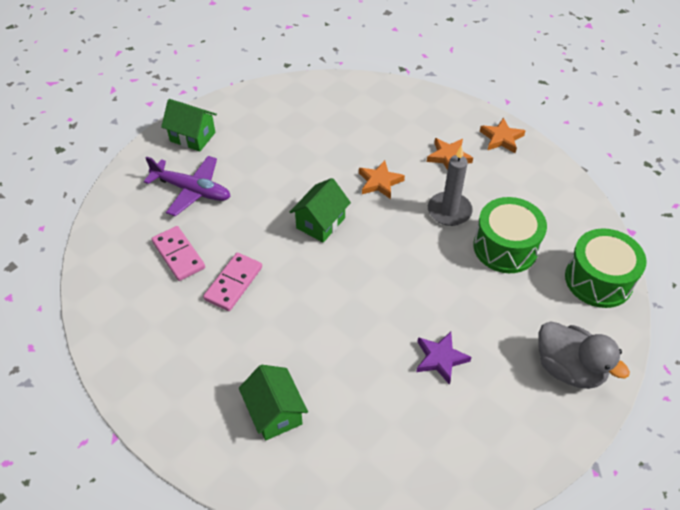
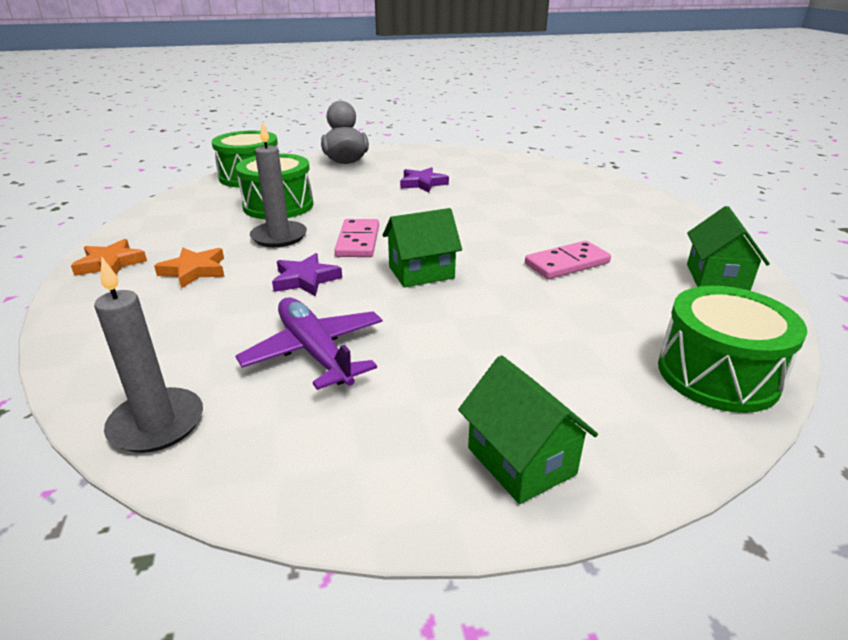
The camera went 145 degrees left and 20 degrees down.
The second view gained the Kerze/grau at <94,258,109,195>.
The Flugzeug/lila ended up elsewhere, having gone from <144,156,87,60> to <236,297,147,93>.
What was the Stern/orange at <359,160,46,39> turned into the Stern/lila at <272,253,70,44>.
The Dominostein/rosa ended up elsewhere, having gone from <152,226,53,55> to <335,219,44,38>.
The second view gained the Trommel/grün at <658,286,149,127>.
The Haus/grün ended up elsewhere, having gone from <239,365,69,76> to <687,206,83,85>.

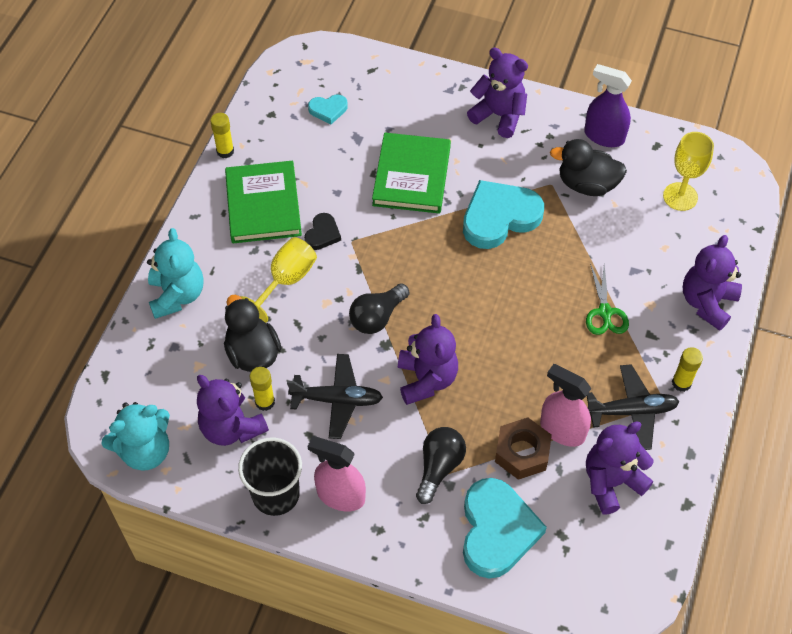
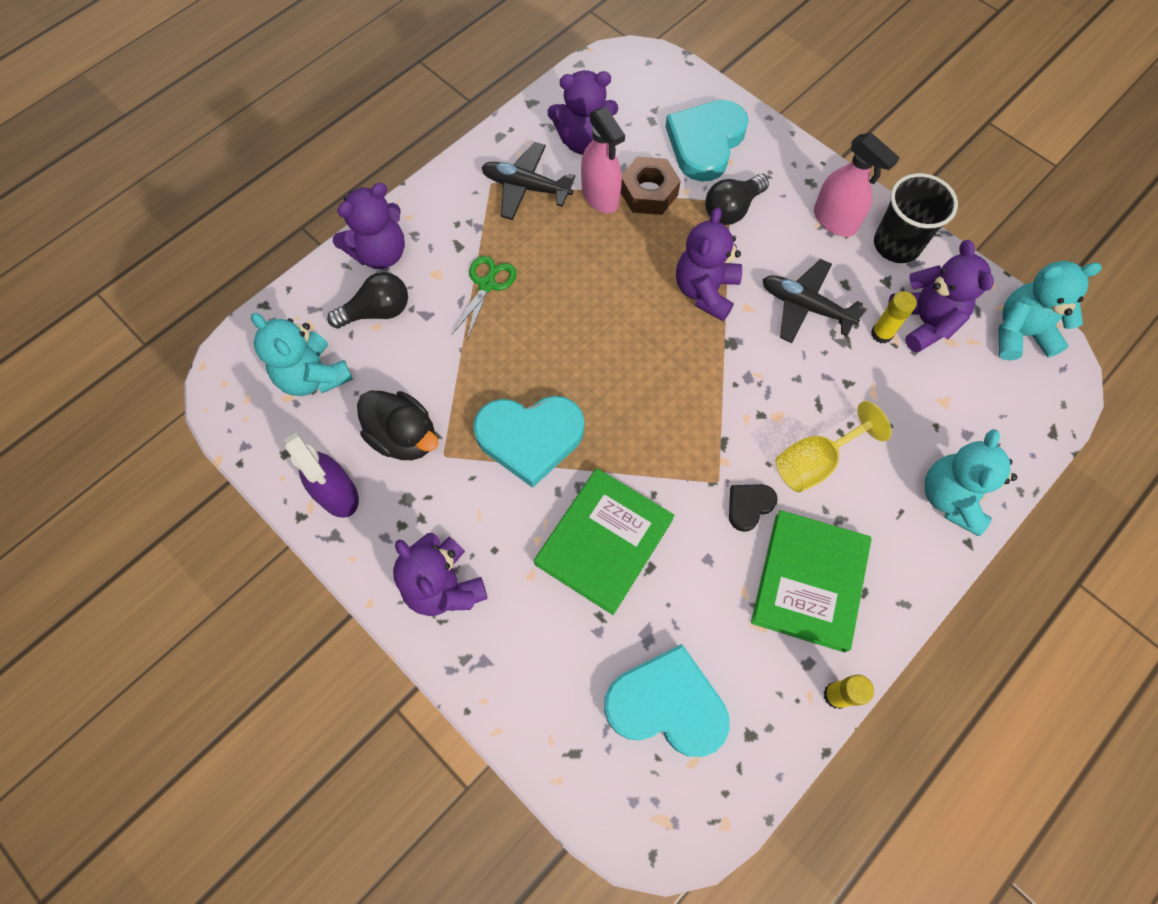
The camera went 155 degrees left and 10 degrees up.
Where the Kelch/gelb stood at <663,132,51,79>, the Teddybär/türkis came to stand at <251,313,102,83>.
The Glühbirne/schwarz ended up elsewhere, having gone from <349,283,61,51> to <327,272,81,57>.
The size of the Herz/türkis at <308,95,40,29> changed by a factor of 2.06.
The second view lost the Ente/schwarz at <224,295,58,77>.
The second view lost the Klebestift/gelb at <672,347,31,45>.

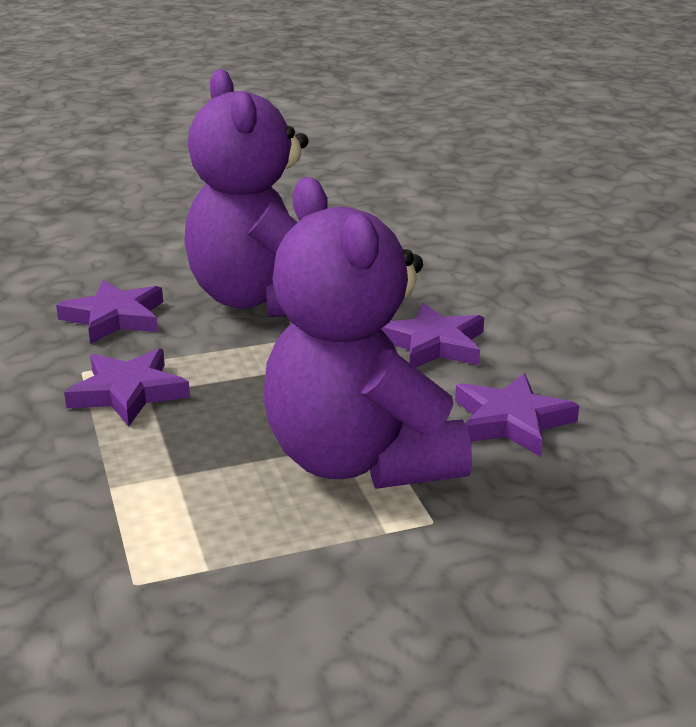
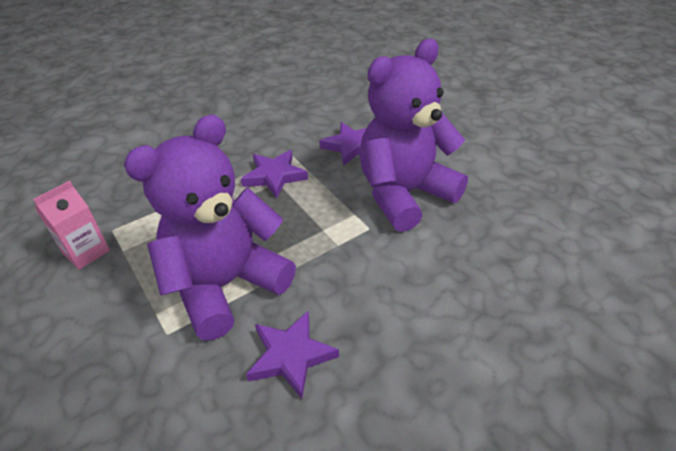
The camera went 75 degrees right and 15 degrees up.
The second view gained the Getränkekarton/rosa at <33,180,77,90>.
The second view lost the Stern/lila at <381,303,103,65>.

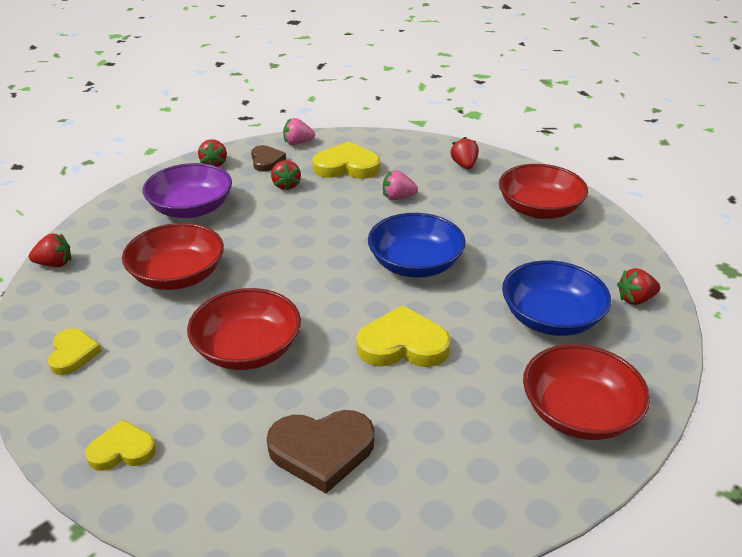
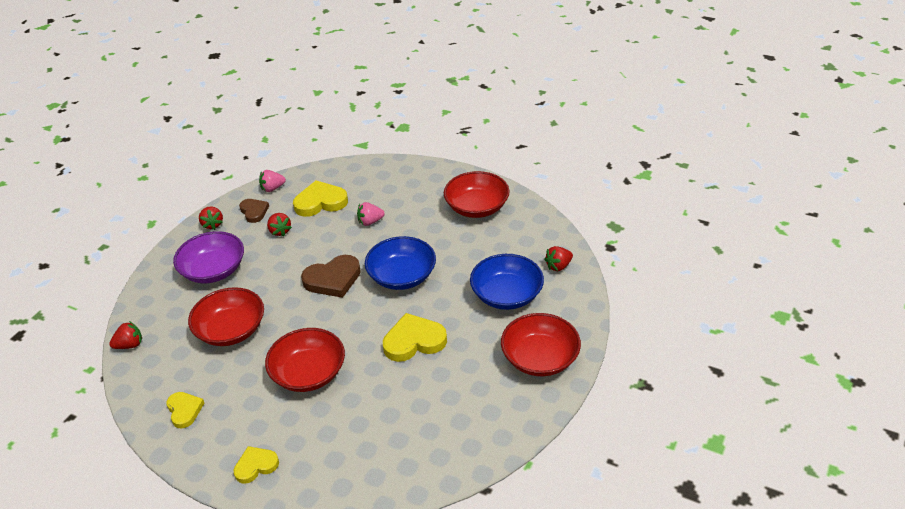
The camera went 15 degrees left and 5 degrees up.
The Herz/braun ended up elsewhere, having gone from <267,410,107,83> to <301,255,60,43>.
The second view lost the Erdbeere/rot at <451,137,28,32>.

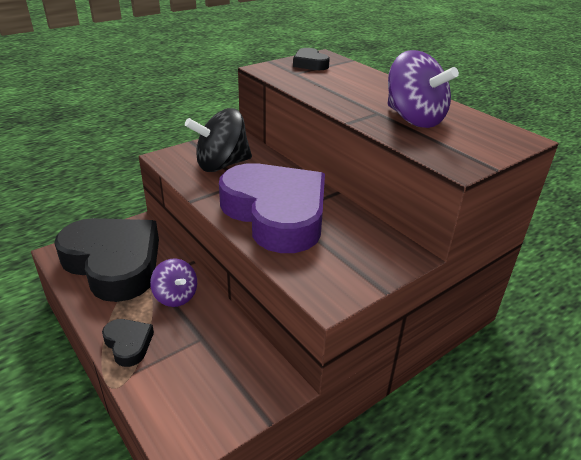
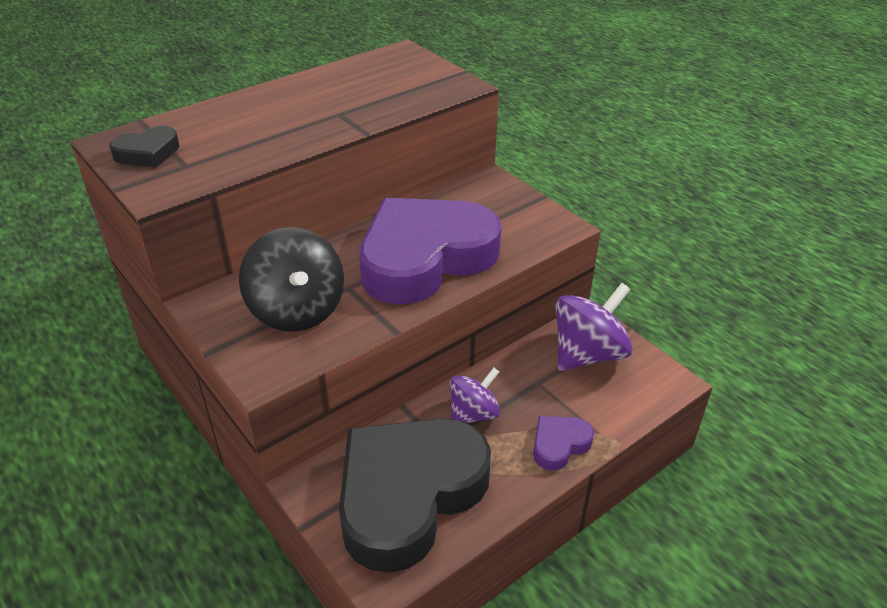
The camera went 90 degrees left and 5 degrees up.
What was the Herz/schwarz at <102,319,52,48> turned into the Herz/lila at <533,416,61,55>.
The Kreisel/lila ended up elsewhere, having gone from <388,50,71,78> to <555,283,77,88>.

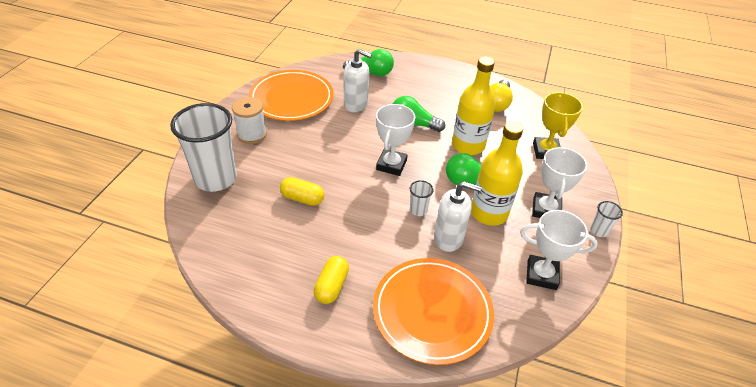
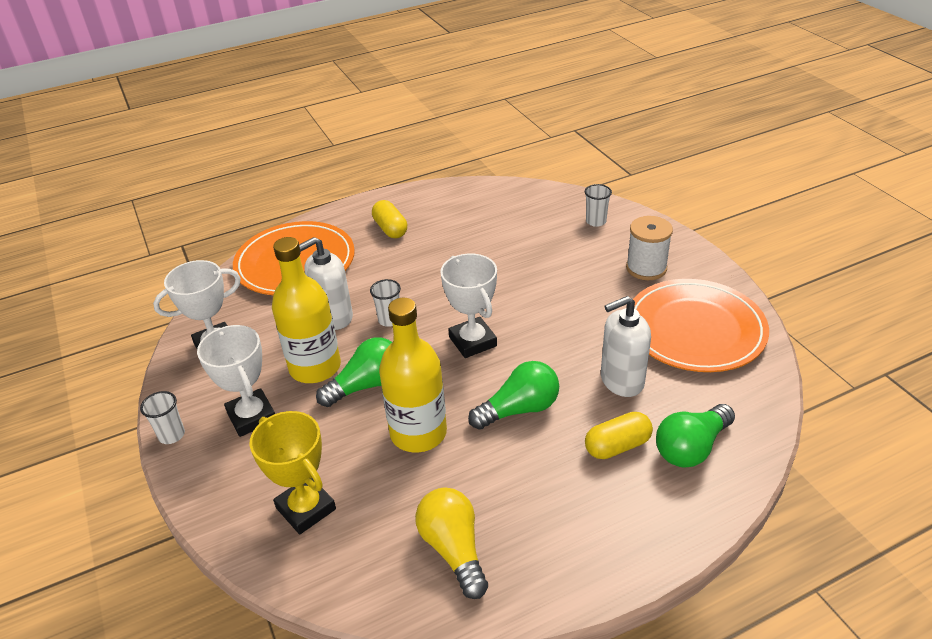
The camera went 140 degrees right and 5 degrees down.
The size of the Becher/weiß at <170,103,67,89> changed by a factor of 0.41.
The Kapsel/gelb ended up elsewhere, having gone from <280,177,44,29> to <585,412,68,47>.

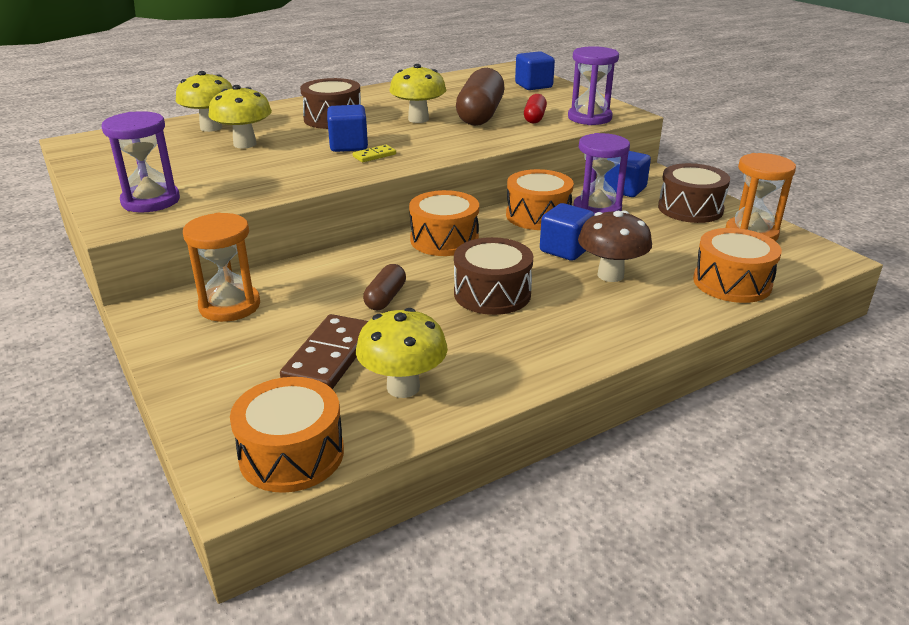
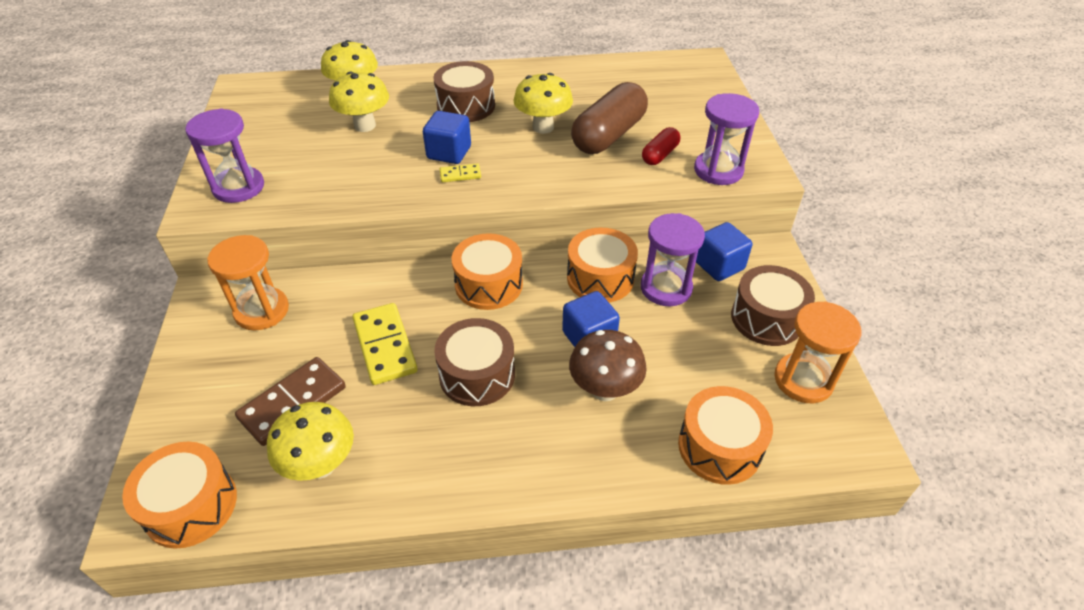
The camera went 25 degrees right and 15 degrees up.
Where the Kapsel/braun stood at <363,264,43,46>, the Dominostein/gelb came to stand at <352,303,66,82>.
The second view lost the Kubus/blau at <515,51,40,39>.

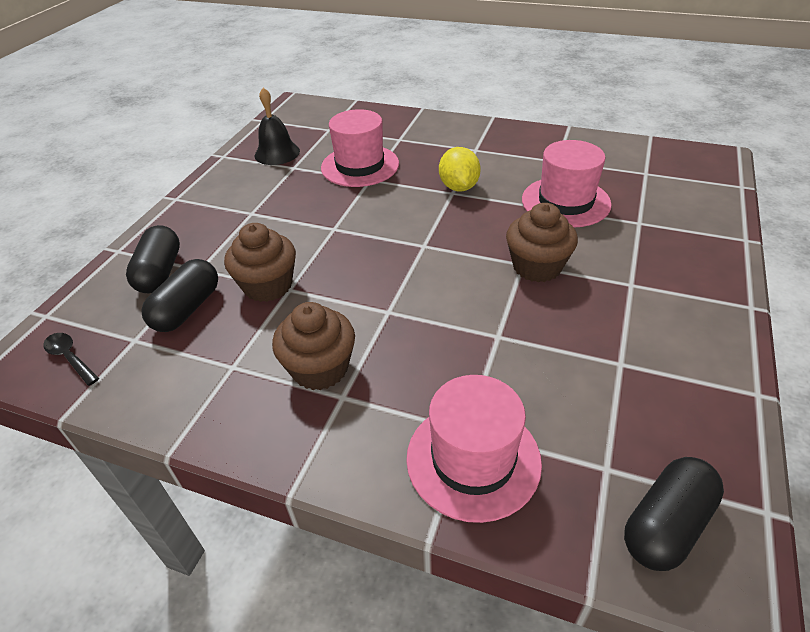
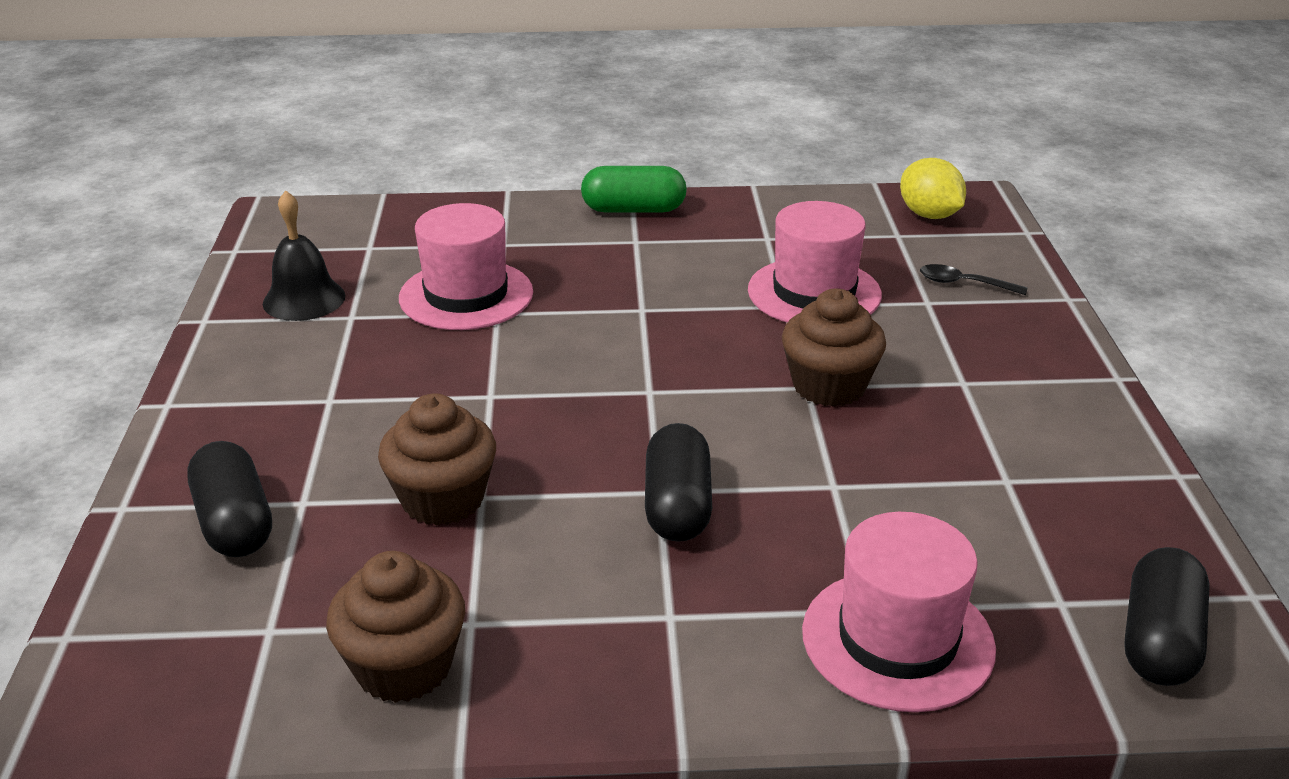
The camera went 25 degrees left and 10 degrees down.
The Muffin/braun ended up elsewhere, having gone from <272,302,83,88> to <326,551,139,152>.
The second view gained the Kapsel/grün at <581,166,106,46>.
The Kapsel/schwarz ended up elsewhere, having gone from <141,259,77,73> to <645,423,67,119>.
The Zitrone/gelb ended up elsewhere, having gone from <439,147,42,45> to <900,158,66,61>.
The Löffel/schwarz ended up elsewhere, having gone from <43,333,56,53> to <920,264,108,31>.

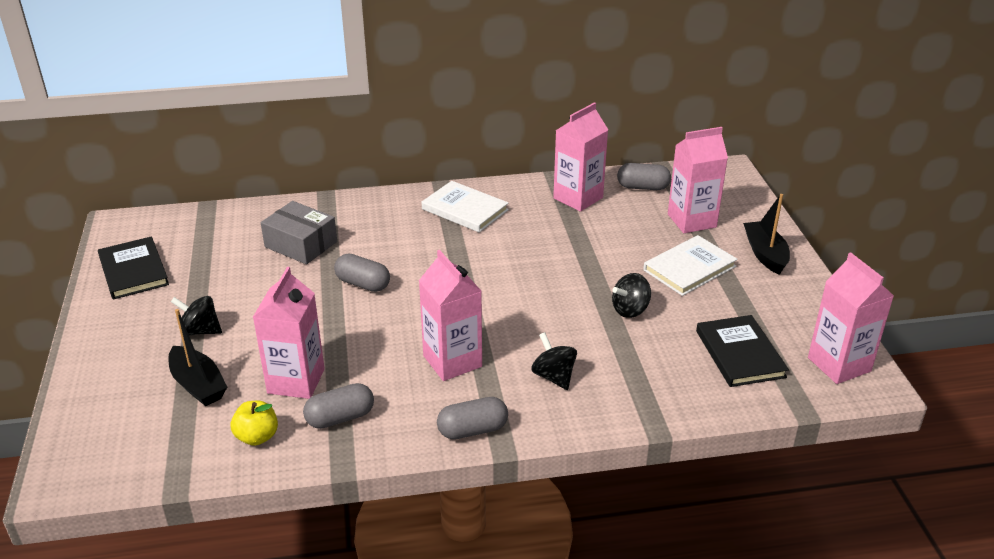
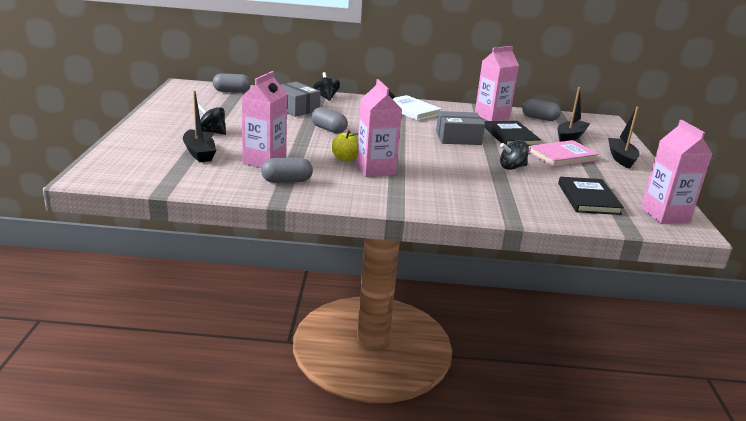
The camera went 10 degrees right and 10 degrees down.
The Kapsel/grau ended up elsewhere, having gone from <437,397,71,42> to <213,73,38,20>.
The Kreisel/schwarz ended up elsewhere, having gone from <531,332,46,58> to <314,72,26,29>.
The Apfel/gelb ended up elsewhere, having gone from <231,401,47,45> to <331,130,27,31>.
The second view gained the Schachtel/grau at <436,111,49,34>.
The Buch/schwarz ended up elsewhere, having gone from <98,236,71,64> to <485,121,56,25>.
What was the Buch/weiß at <643,235,95,61> turned into the Buch/rosa at <529,140,70,27>.
Where the Getränkekarton/rosa stood at <668,127,60,106>, the Boot/schwarz came to stand at <558,87,33,55>.

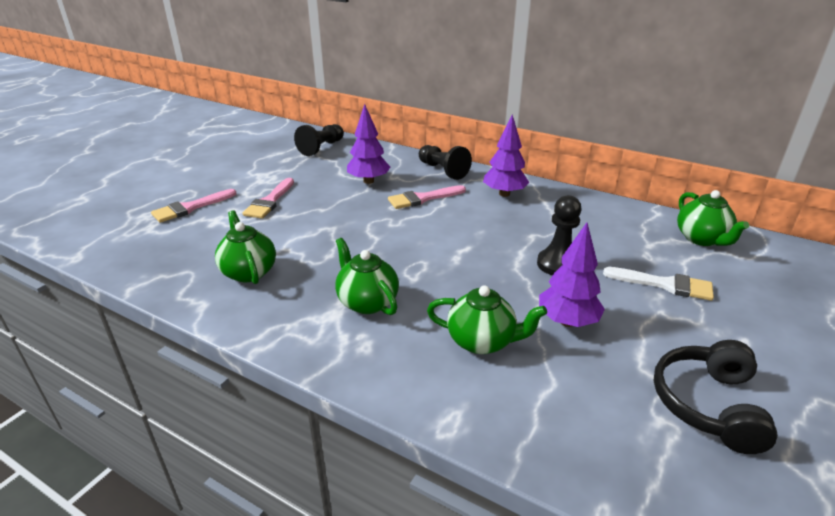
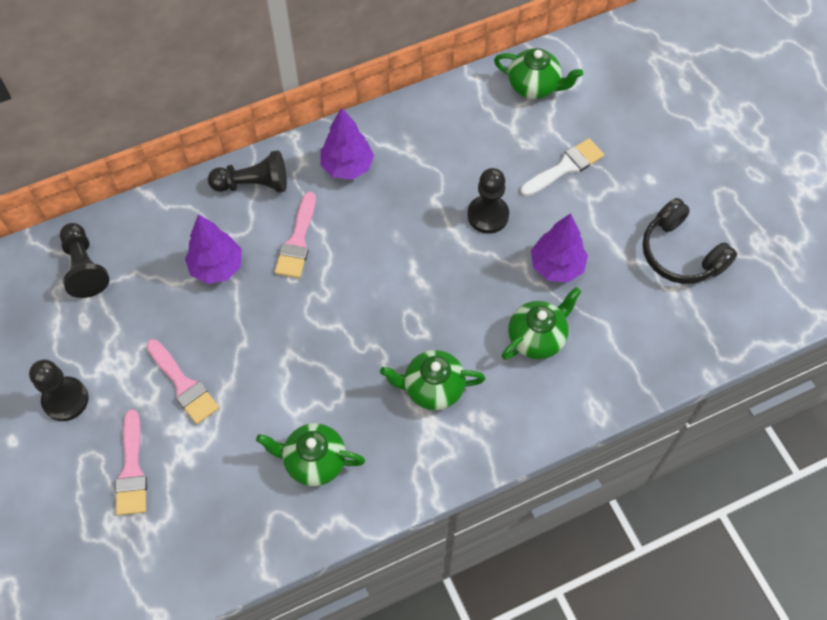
The camera went 55 degrees left and 30 degrees up.
The second view gained the Bauer/schwarz at <29,359,59,62>.

